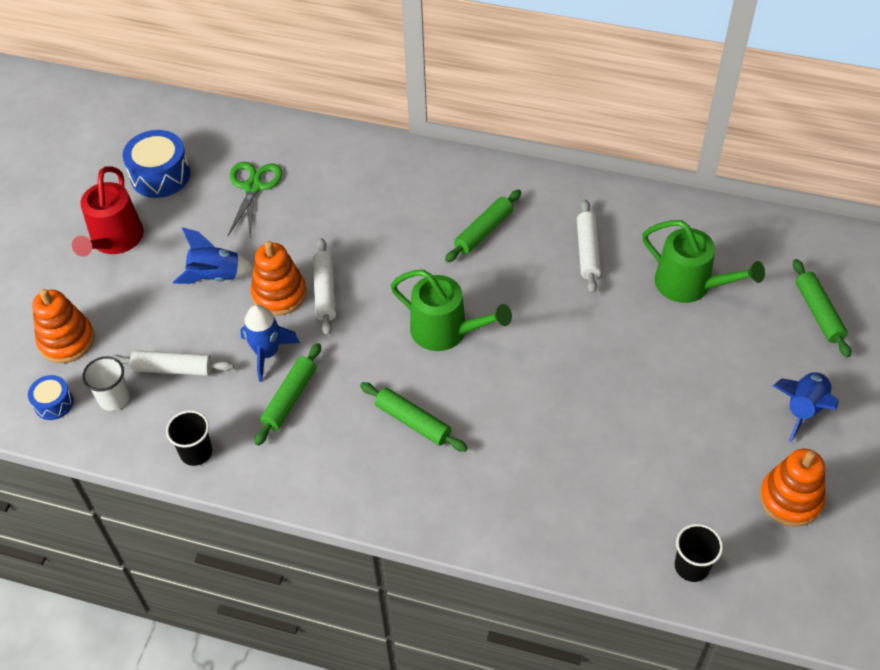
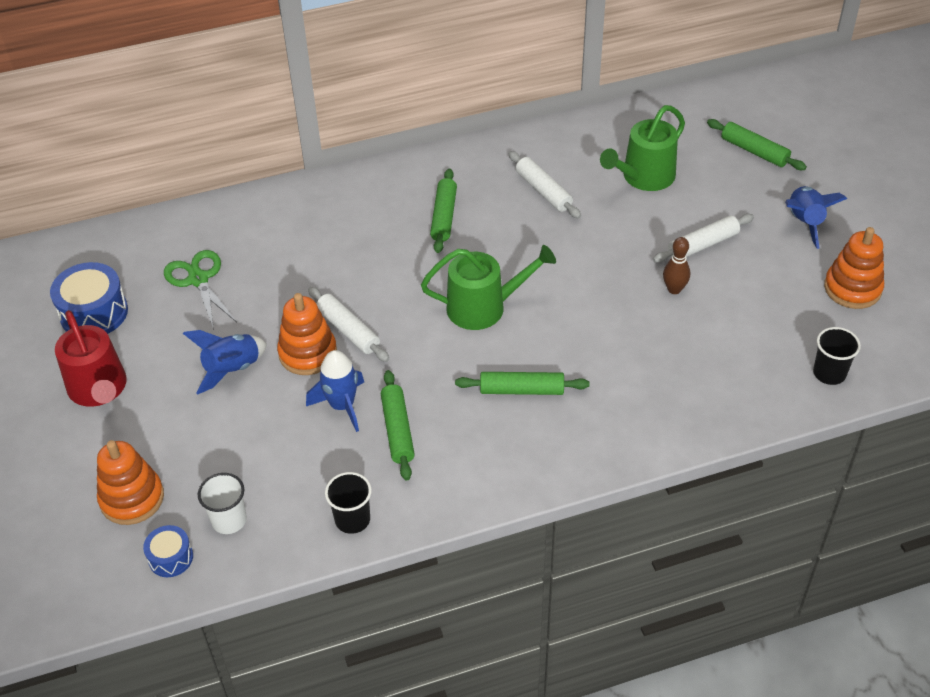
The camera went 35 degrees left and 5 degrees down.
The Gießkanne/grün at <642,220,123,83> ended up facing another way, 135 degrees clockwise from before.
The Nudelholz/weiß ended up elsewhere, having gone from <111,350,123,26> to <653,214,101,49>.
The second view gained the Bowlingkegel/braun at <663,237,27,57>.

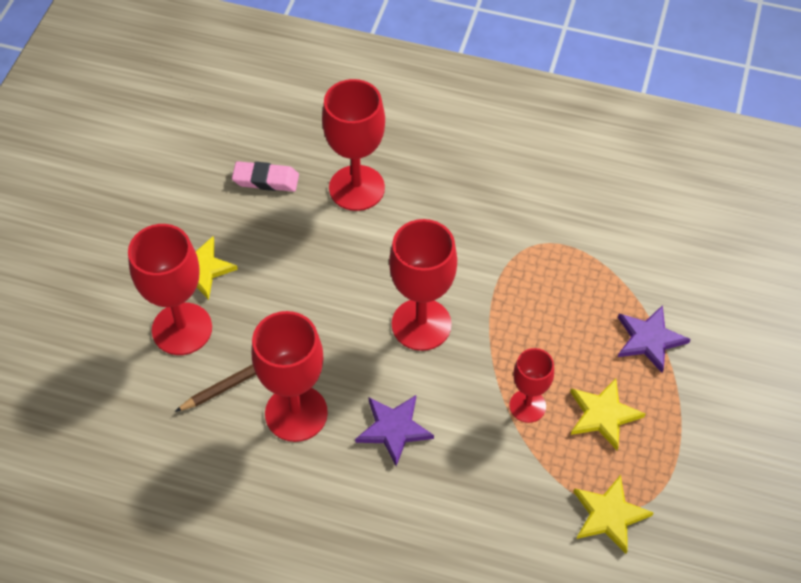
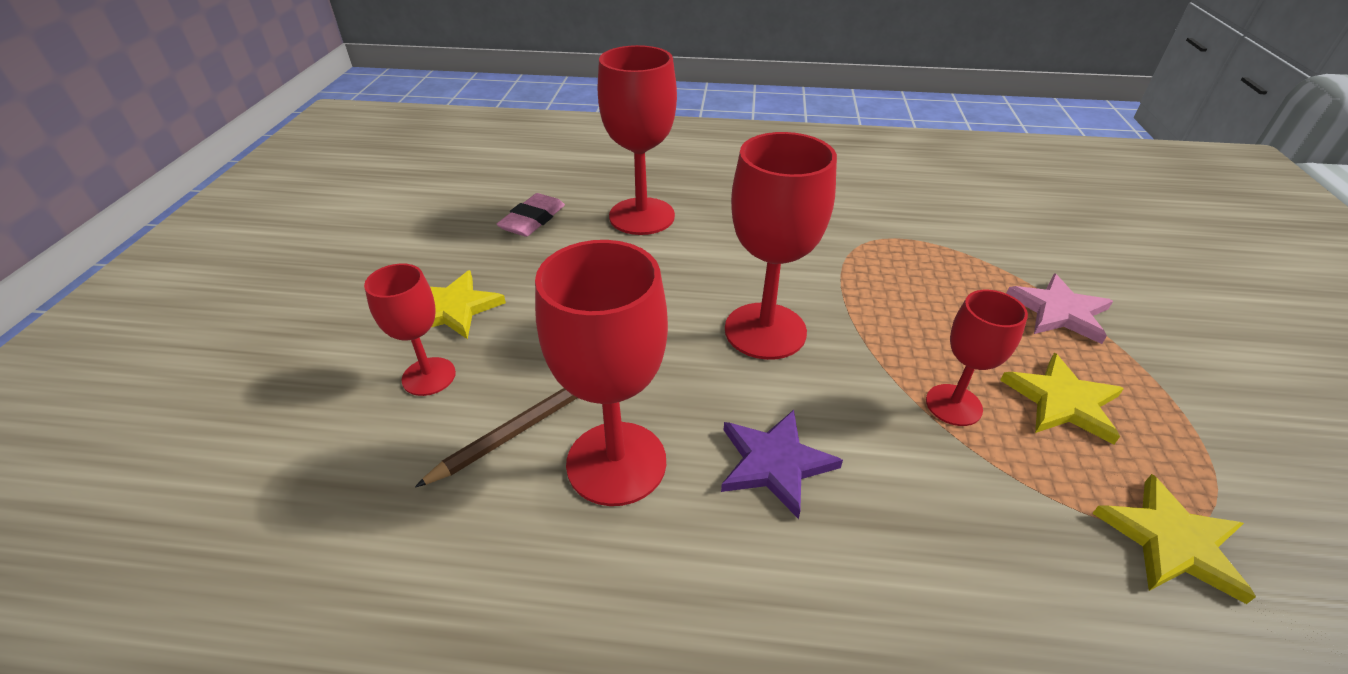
The camera went 10 degrees left and 15 degrees down.
The size of the Kelch/rot at <128,224,84,131> changed by a factor of 0.59.
The Radiergummi/rosa at <232,161,67,31> ended up facing another way, 60 degrees counterclockwise from before.
What was the Stern/lila at <618,305,73,68> turned into the Stern/rosa at <1006,273,107,71>.

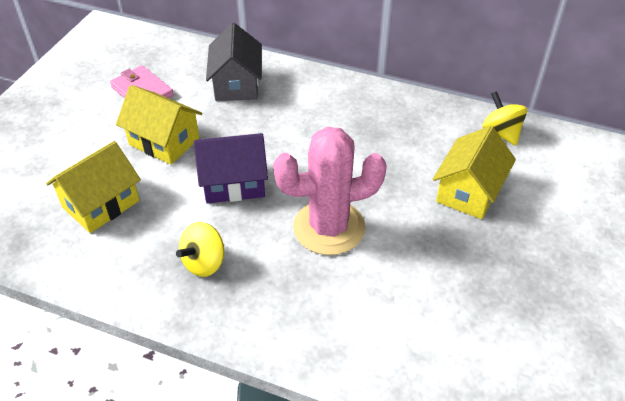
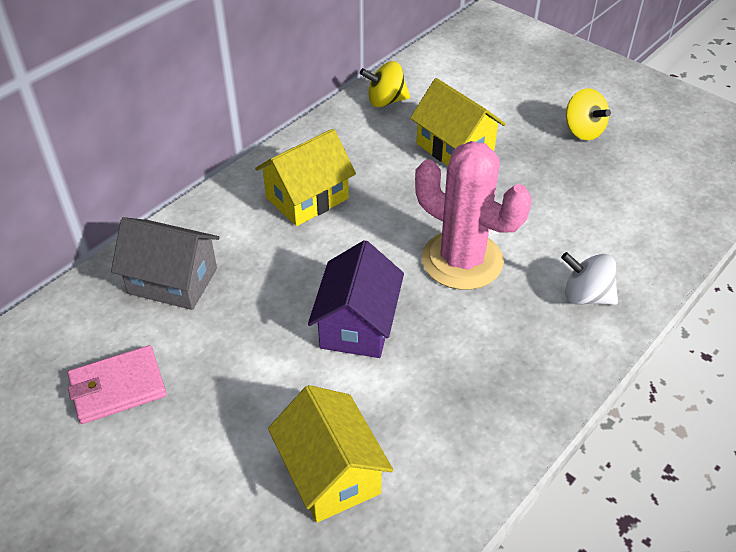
The camera went 70 degrees left and 0 degrees up.
The Haus/gelb ended up elsewhere, having gone from <116,85,86,80> to <255,129,101,97>.
The Kaktus/rosa at <273,127,114,128> ended up facing another way, 60 degrees counterclockwise from before.
The second view gained the Kreisel/weiß at <561,252,57,53>.
The Kreisel/gelb ended up elsewhere, having gone from <176,222,48,55> to <566,88,45,52>.

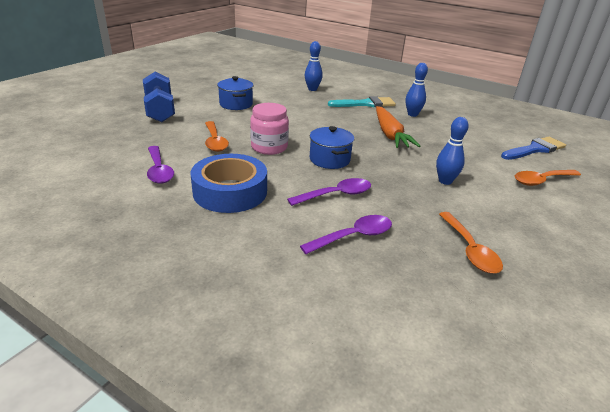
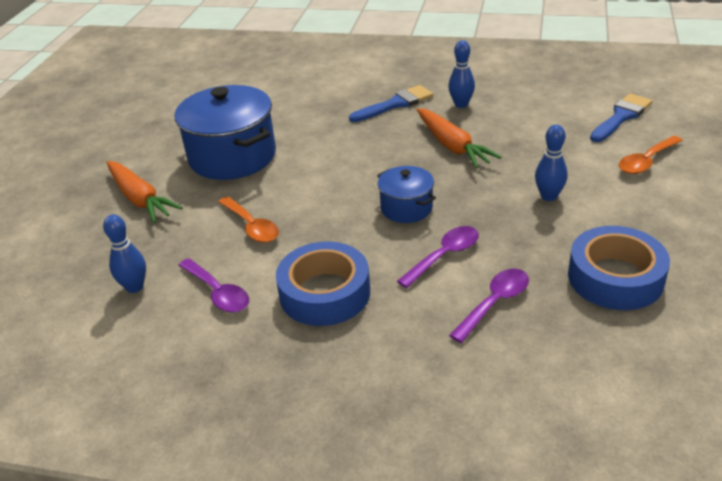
The camera went 15 degrees left and 5 degrees up.
The Bowlingkegel/blau ended up elsewhere, having gone from <305,41,18,50> to <103,214,43,79>.
Where the Hantel/blau stood at <143,72,32,50>, the Karotte/orange came to stand at <106,161,77,62>.
The size of the Kochtopf/blau at <217,76,36,34> changed by a factor of 1.90.
What was the Pinsel/türkis at <328,96,68,11> turned into the Pinsel/blau at <349,85,84,37>.
Where the Löffel/orange stood at <439,212,64,61>, the Klebeband/blau came to stand at <568,226,102,84>.
The second view lost the Einmachglas/rosa at <250,103,39,52>.

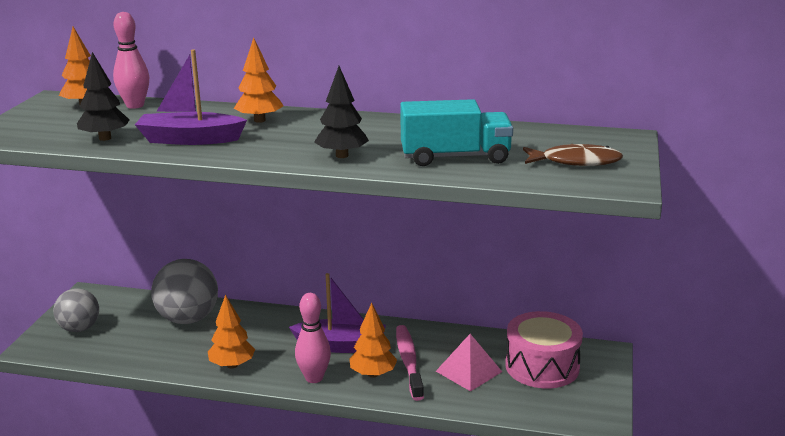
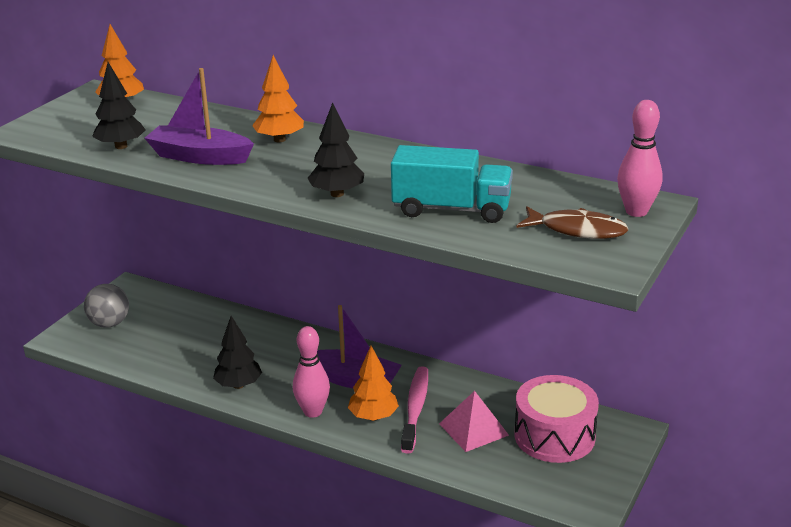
The camera went 15 degrees right and 5 degrees up.
What was the Baum/orange at <208,295,47,74> turned into the Baum/schwarz at <213,316,49,73>.
The Bowlingkegel/rosa ended up elsewhere, having gone from <113,12,36,97> to <617,100,46,117>.
The second view lost the Ball/grau at <151,259,67,65>.

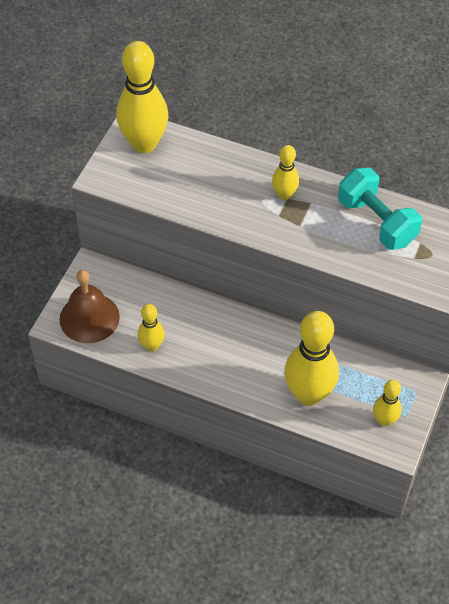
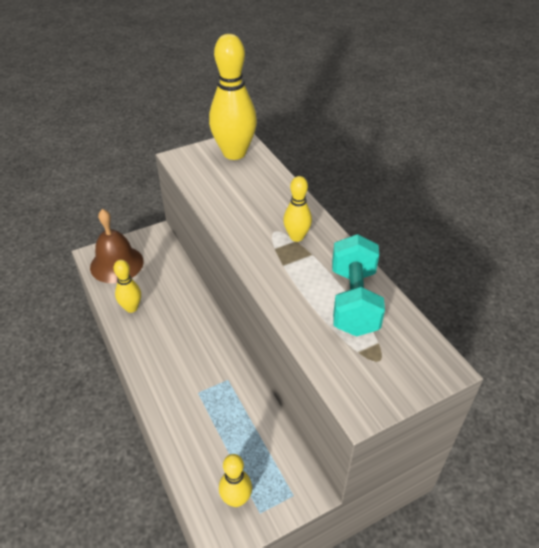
The camera went 40 degrees right and 10 degrees down.
The second view lost the Bowlingkegel/gelb at <284,311,55,95>.

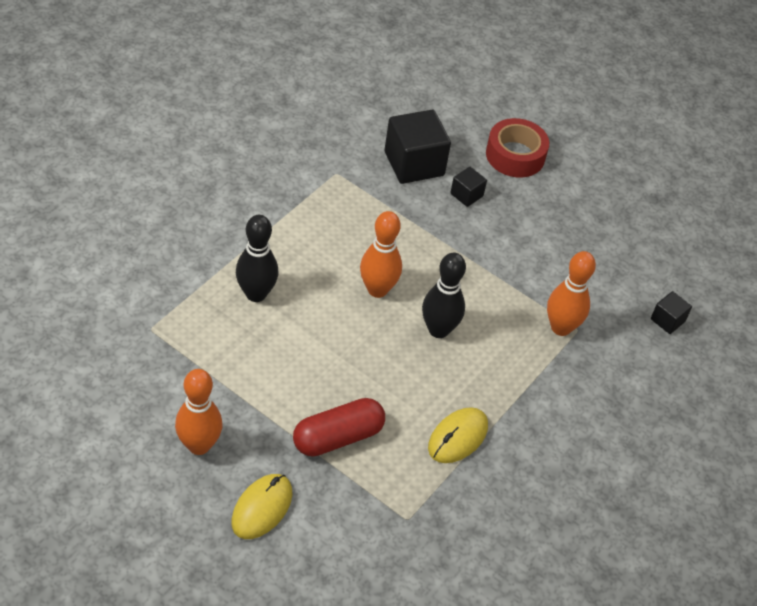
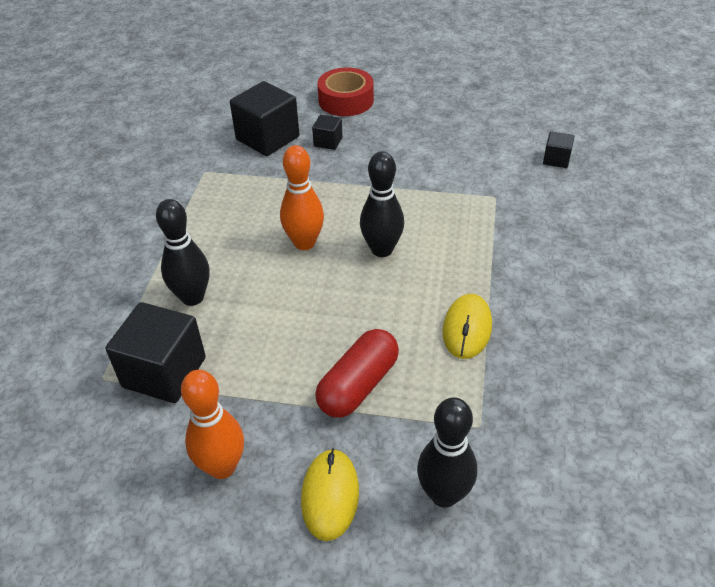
The camera went 20 degrees left and 5 degrees down.
The second view gained the Kubus/schwarz at <105,302,101,101>.
The second view gained the Bowlingkegel/schwarz at <417,397,60,111>.
The second view lost the Bowlingkegel/orange at <547,251,49,85>.

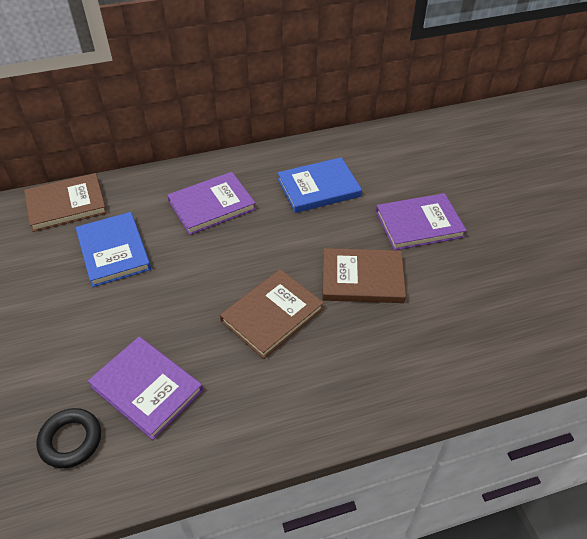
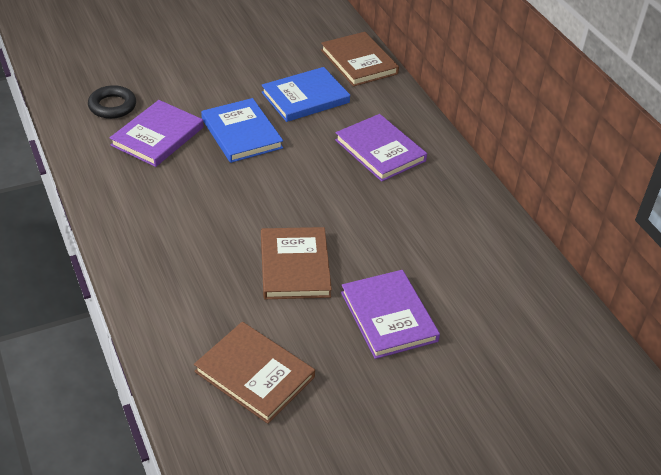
The camera went 80 degrees right and 5 degrees down.
The Buch/braun ended up elsewhere, having gone from <220,269,104,90> to <194,322,121,102>.
The Buch/blau ended up elsewhere, having gone from <278,157,84,56> to <201,98,82,65>.

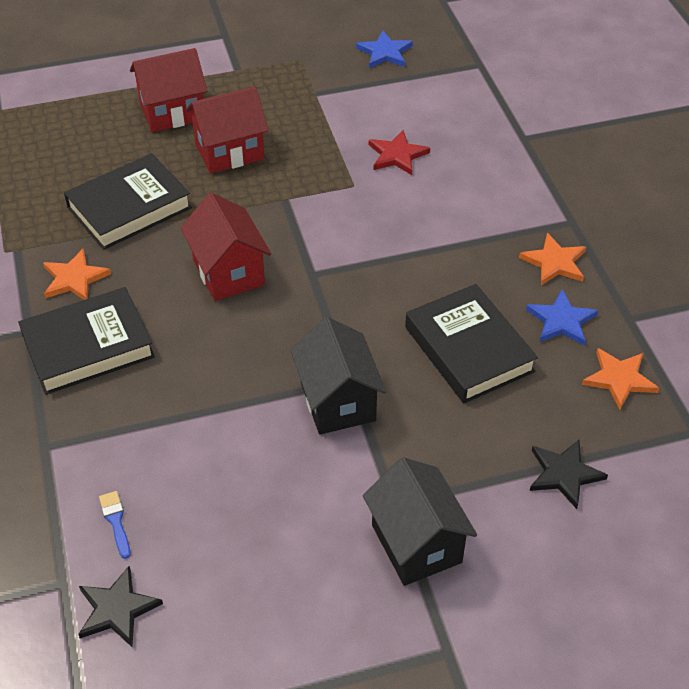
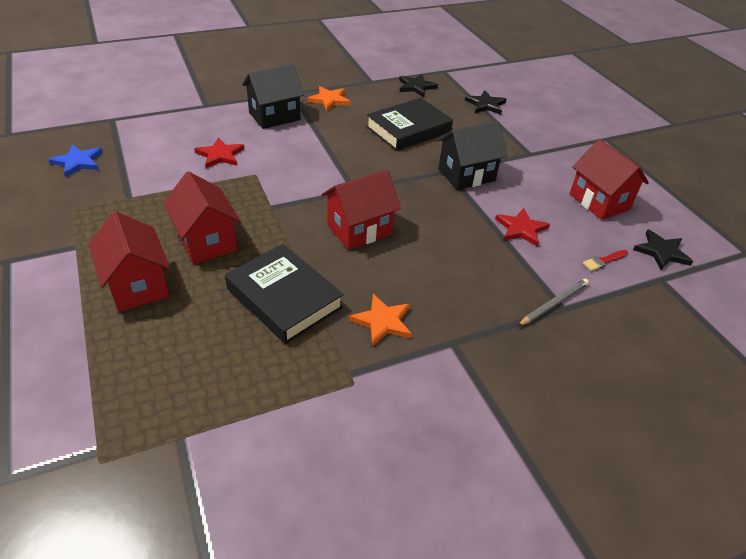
The camera went 100 degrees left and 5 degrees down.
The Haus/schwarz ended up elsewhere, having gone from <363,457,114,129> to <242,64,62,65>.
What was the Stern/orange at <582,348,77,61> turned into the Stern/schwarz at <399,74,39,23>.
The second view gained the Stern/rot at <495,208,55,39>.
The second view gained the Bleistift/grau at <518,279,71,47>.
The second view gained the Haus/rot at <569,139,80,81>.
What was the Pinsel/blau at <99,491,31,68> turned into the Pinsel/rot at <583,250,45,21>.
The second view lost the Buch/schwarz at <18,287,137,108>.
The second view lost the Stern/blau at <526,289,73,57>.

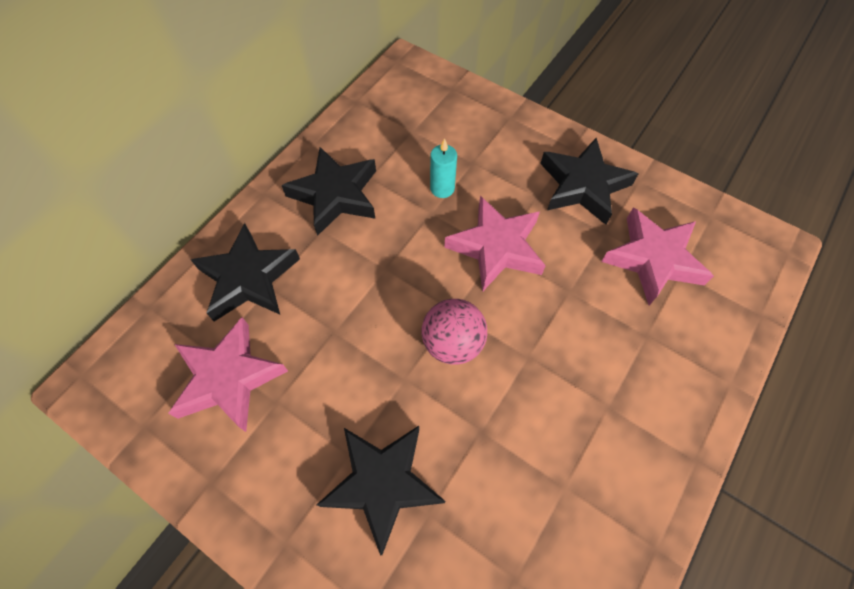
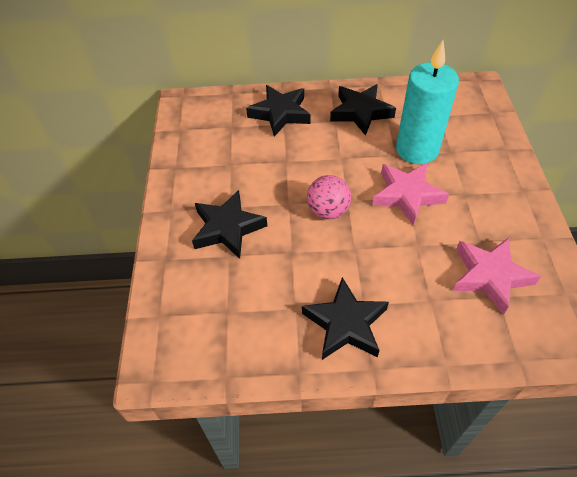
The camera went 55 degrees right and 10 degrees down.
The Stern/schwarz ended up elsewhere, having gone from <540,138,98,87> to <302,277,87,83>.
The size of the Kerze/türkis at <430,138,27,60> changed by a factor of 2.37.
The second view lost the Stern/rosa at <168,317,120,115>.

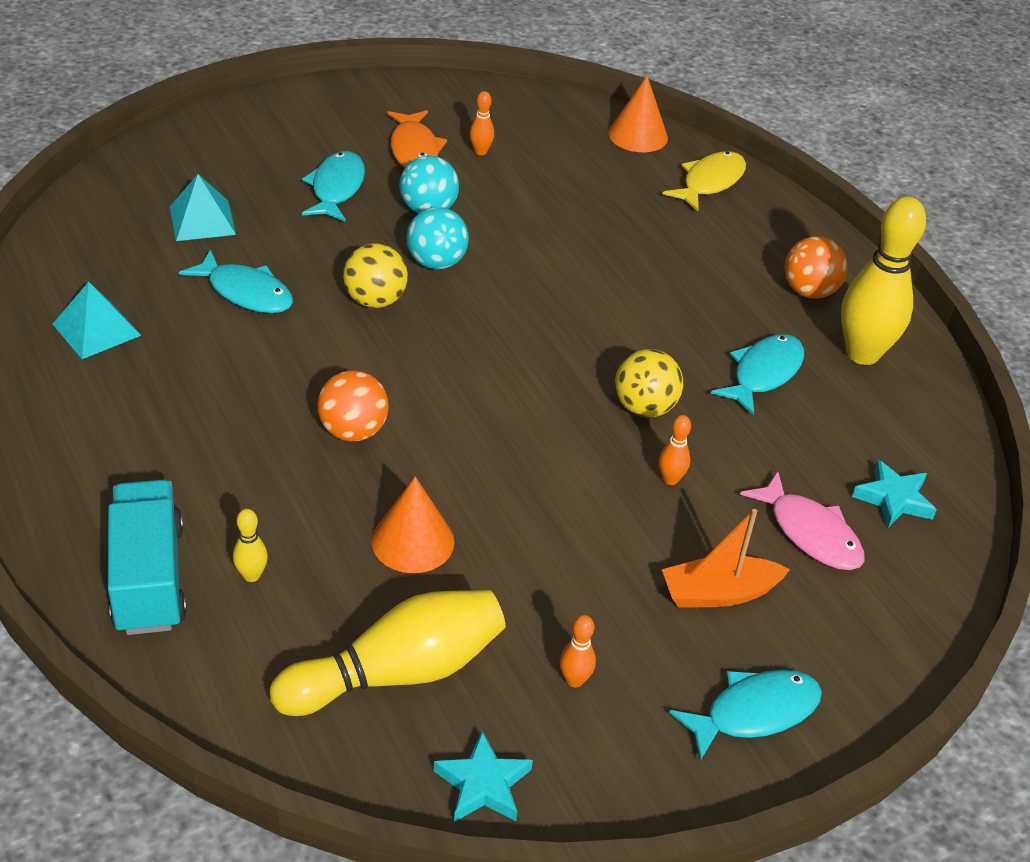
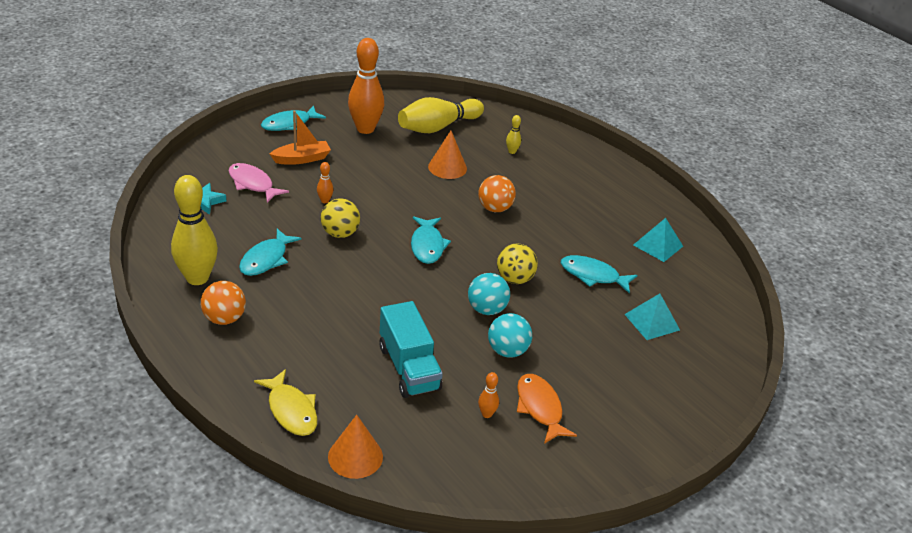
The camera went 170 degrees right and 5 degrees down.
The Fisch/gelb at <663,151,83,60> ended up facing another way, 60 degrees counterclockwise from before.
The size of the Bowlingkegel/orange at <560,615,36,73> changed by a factor of 2.39.
The Lastwagen/türkis ended up elsewhere, having gone from <108,480,79,155> to <379,301,64,97>.
The Fisch/türkis ended up elsewhere, having gone from <302,151,63,71> to <411,216,40,48>.
The second view lost the Stern/türkis at <433,731,100,91>.

